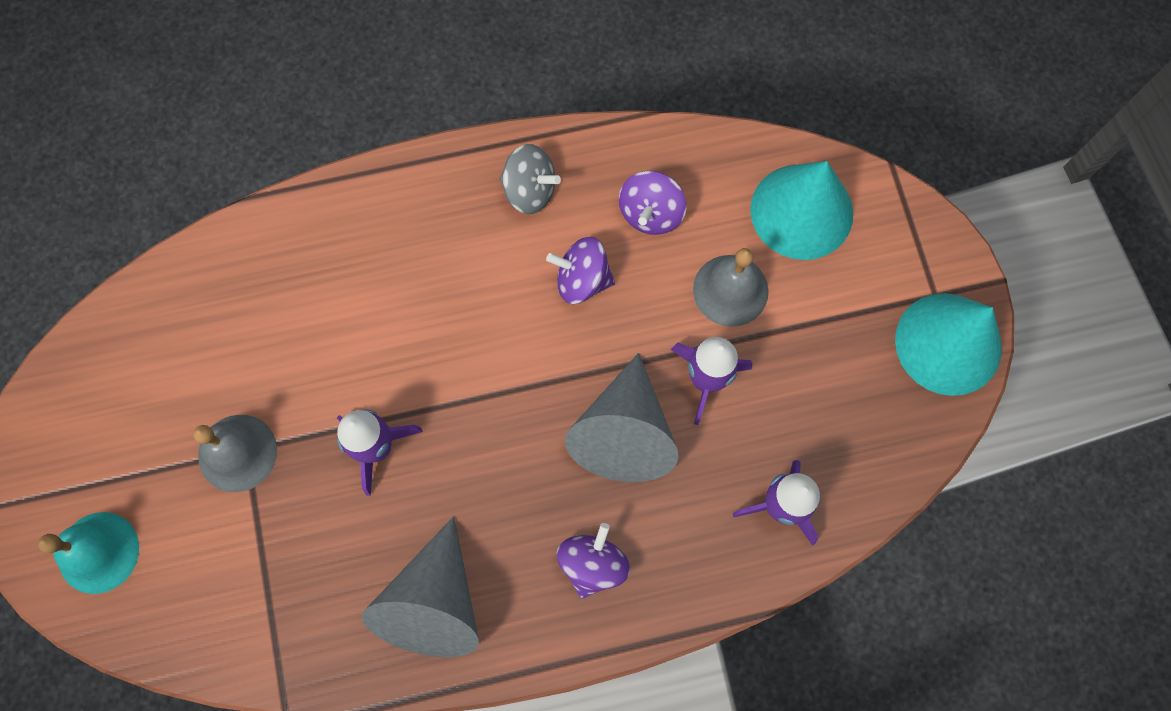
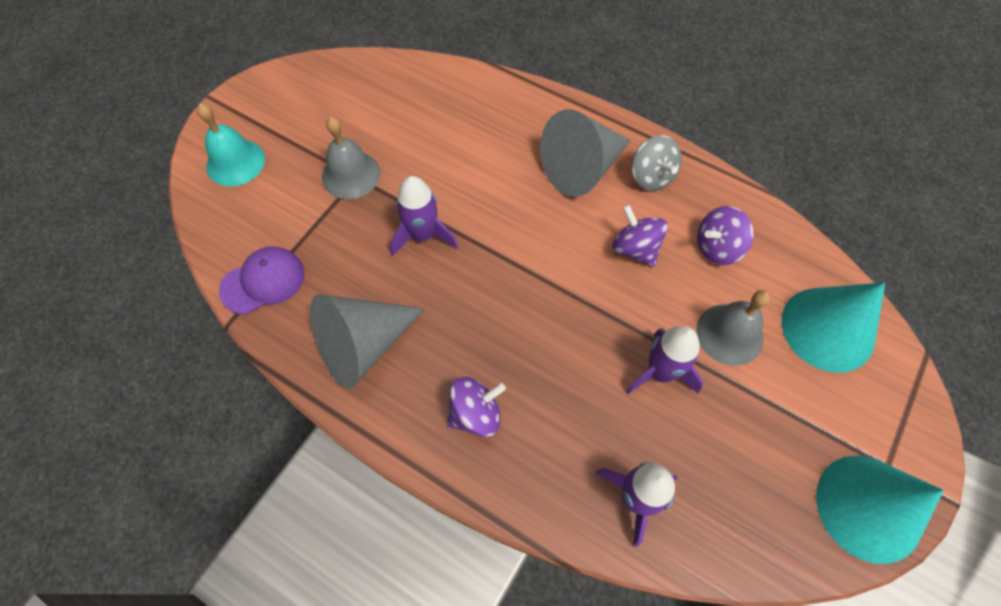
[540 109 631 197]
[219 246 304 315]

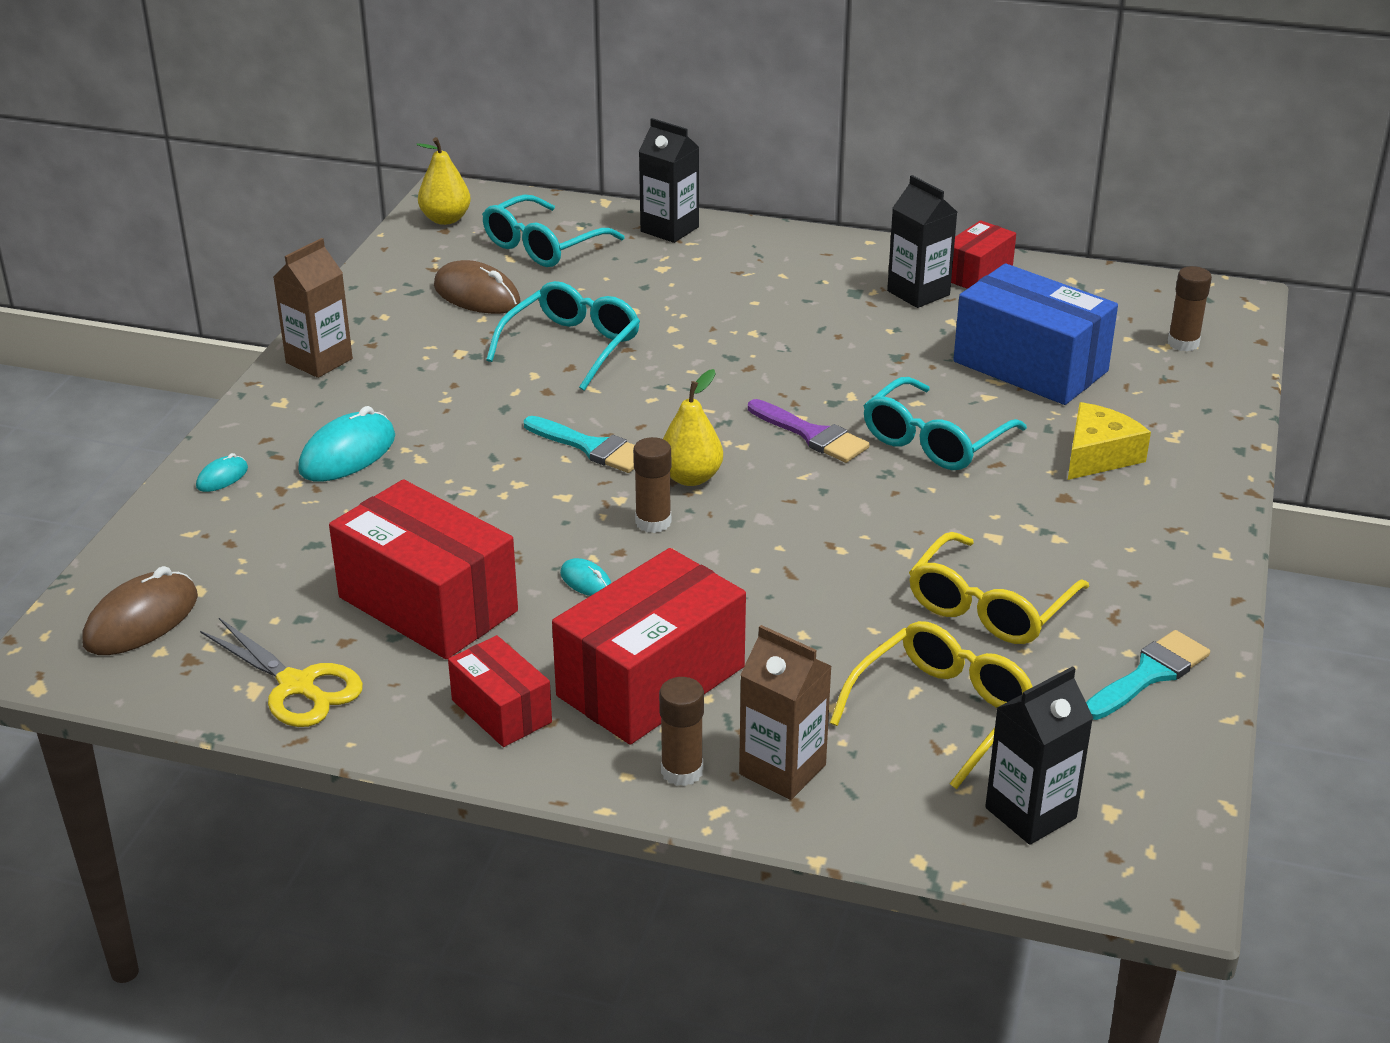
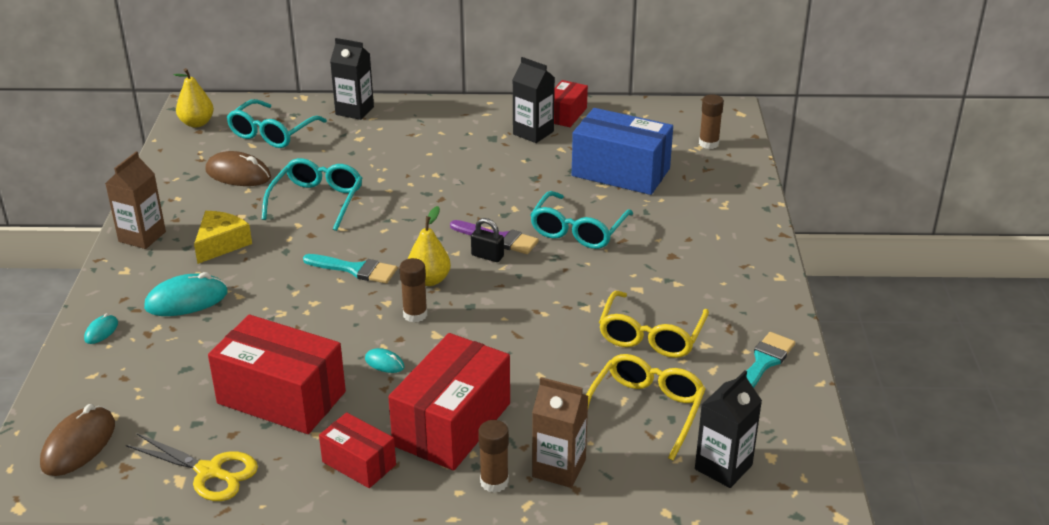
[194 211 252 264]
[144 272 228 316]
[471 218 504 262]

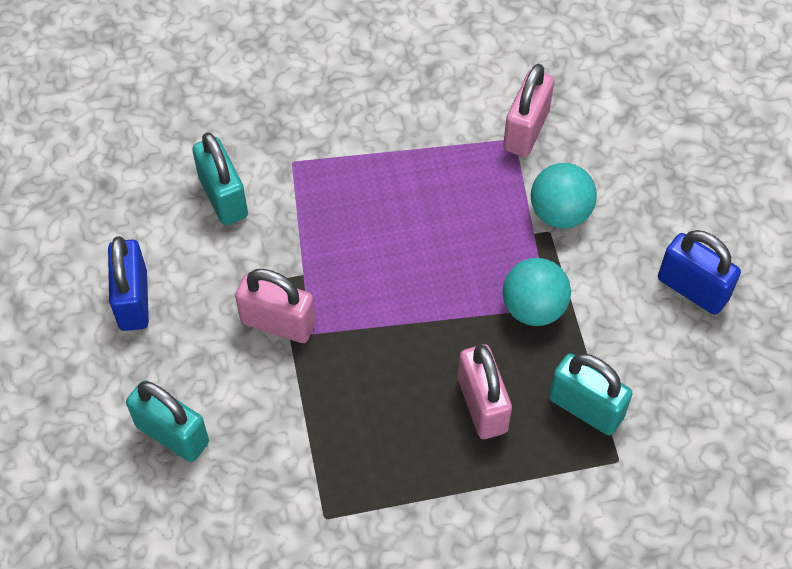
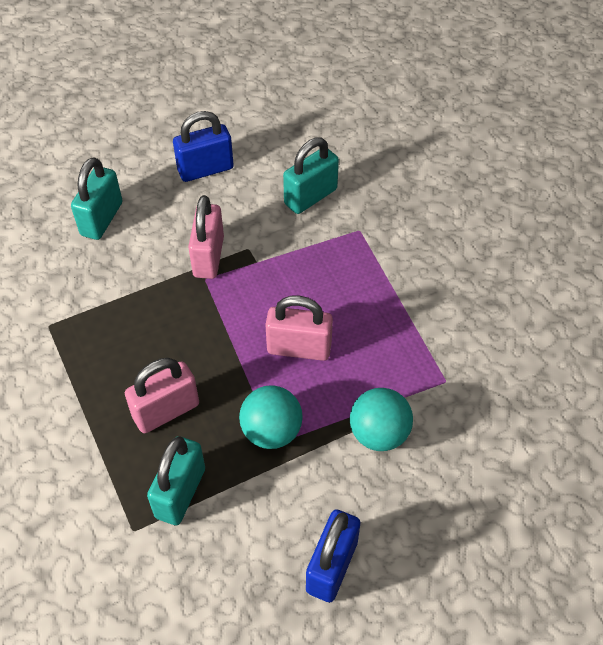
[265 296 333 361]

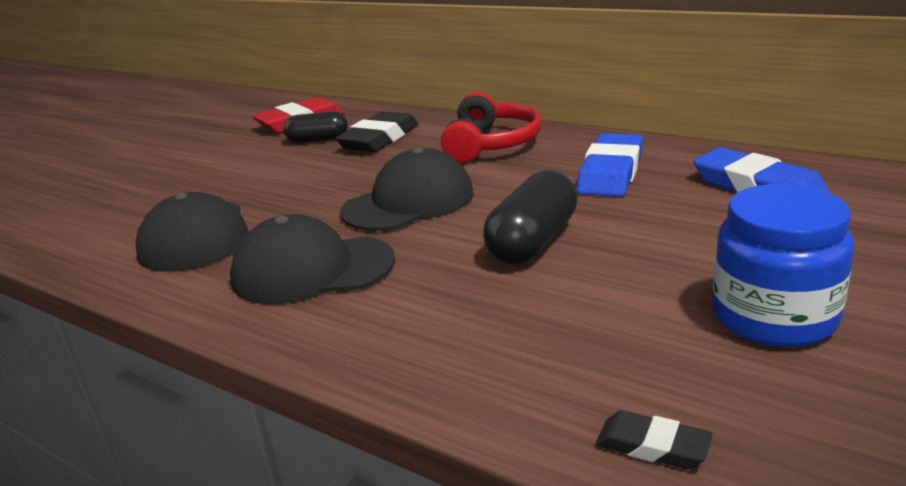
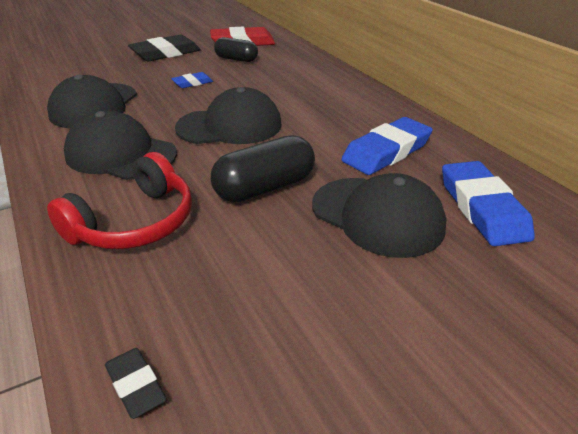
[47 152 192 249]
[128 35 201 61]
[713 184 854 347] (first image)
[171 72 213 88]
[312 173 446 258]

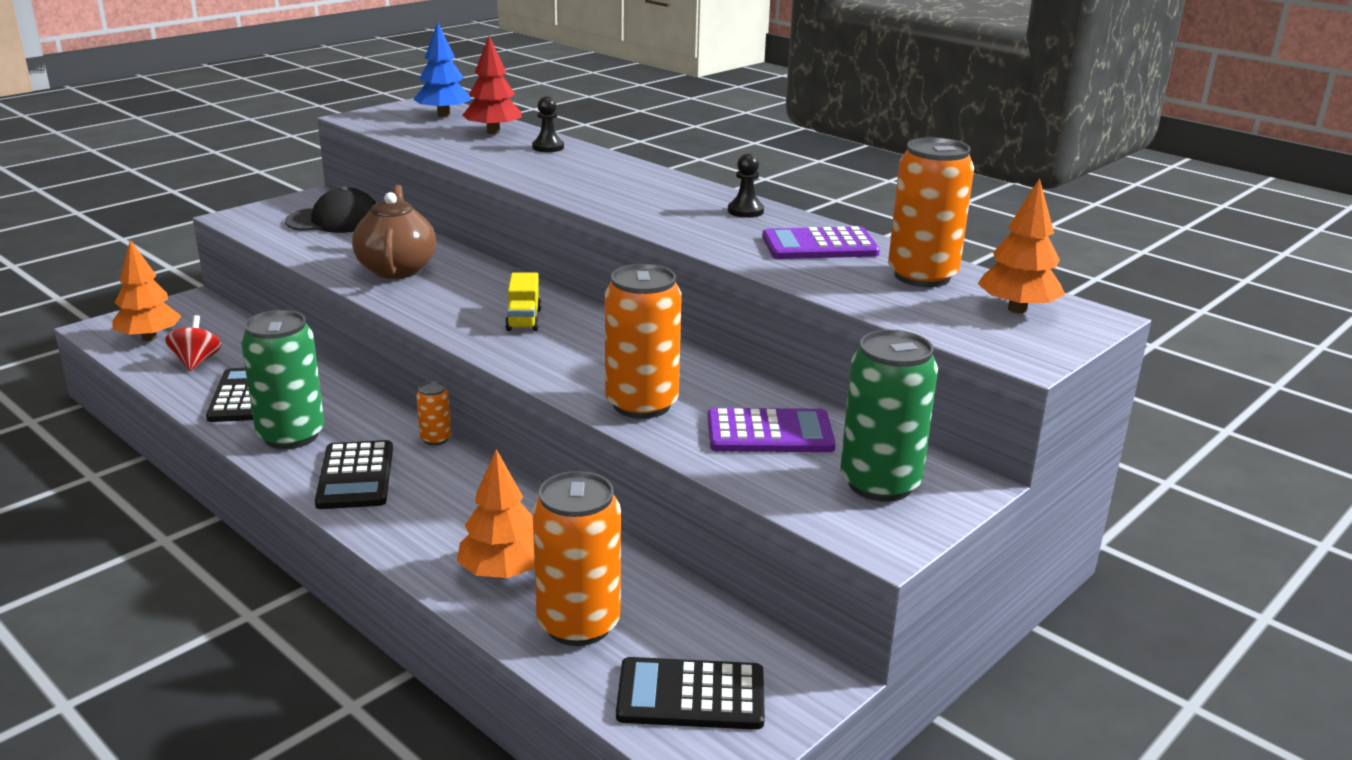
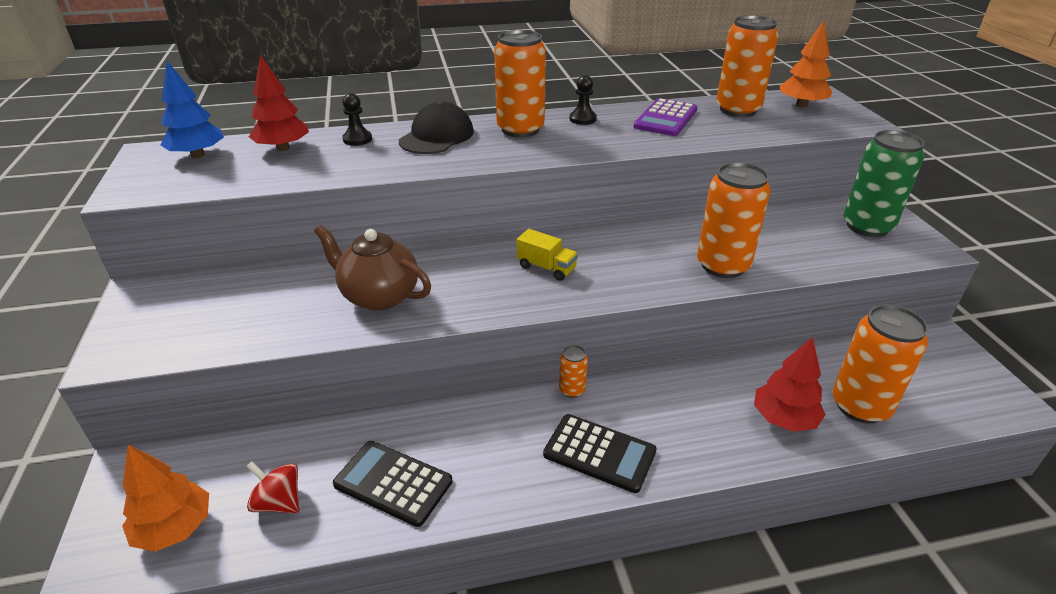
[399 101 474 154]
[241 310 324 449] (first image)
[707 408 836 452] (first image)
[754 337 826 432]
[616 657 765 730] (first image)
[494 30 546 138]

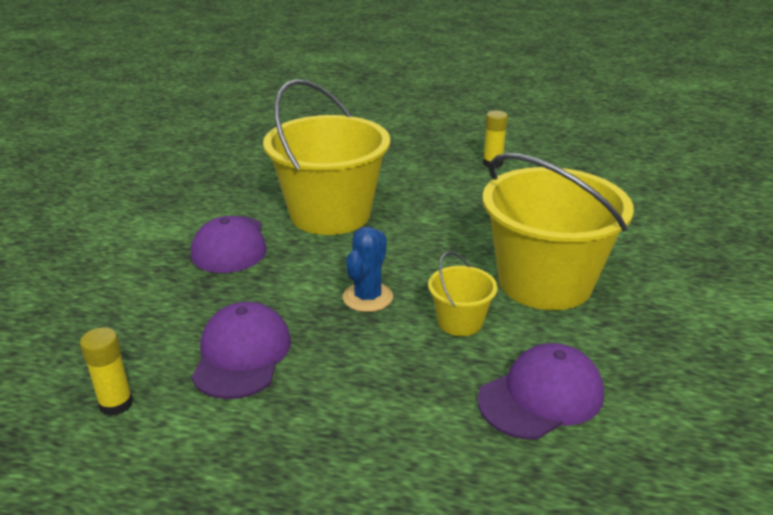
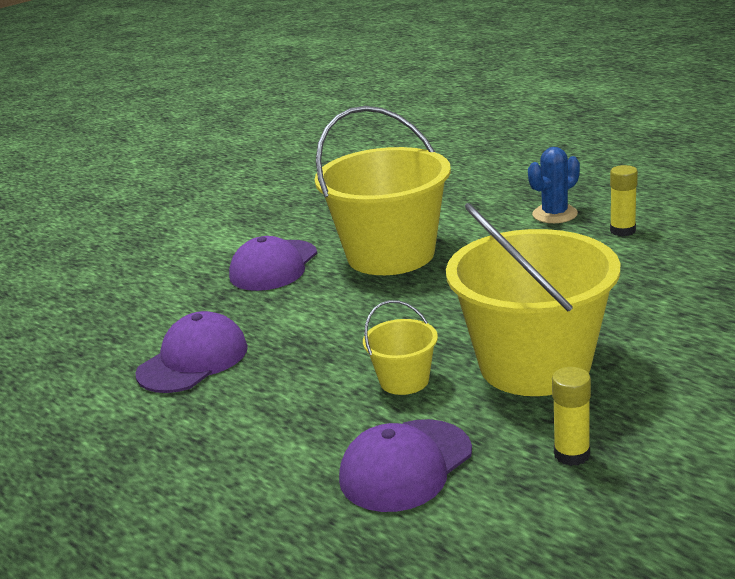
[528 147 580 223]
[552 367 591 466]
[339 419 472 512]

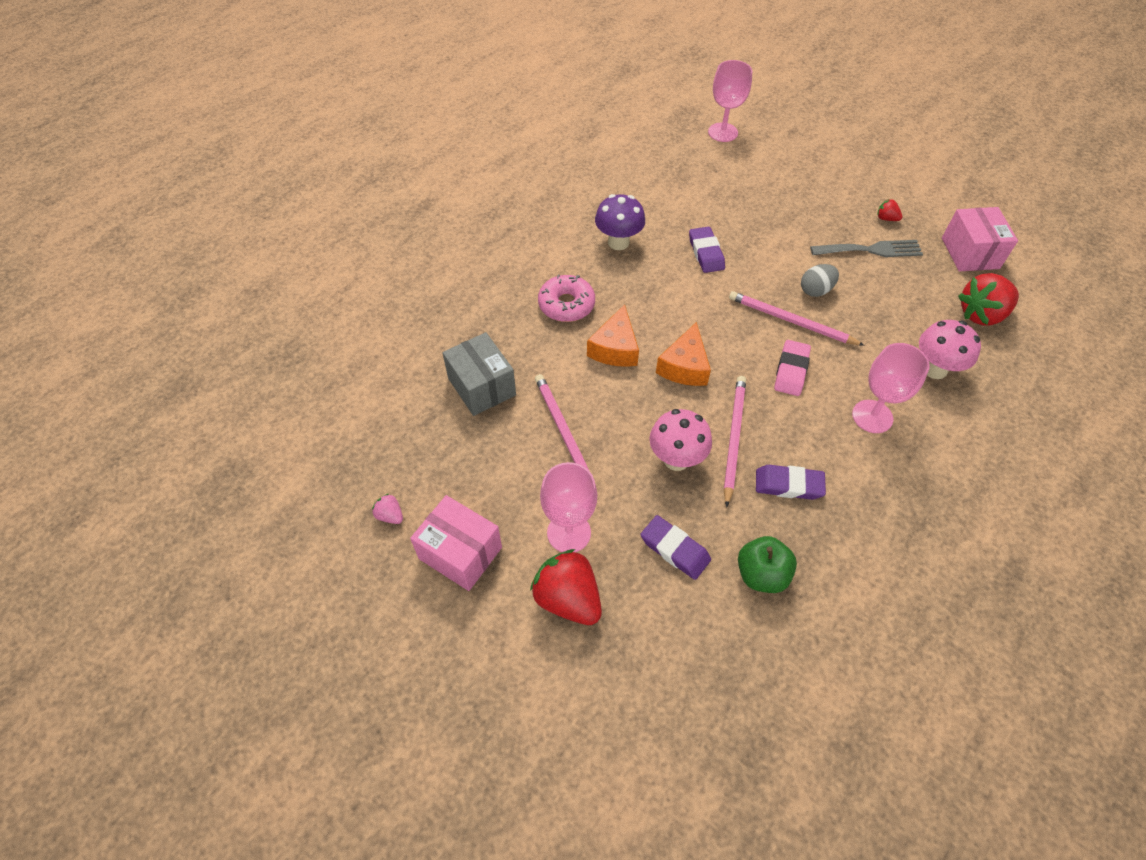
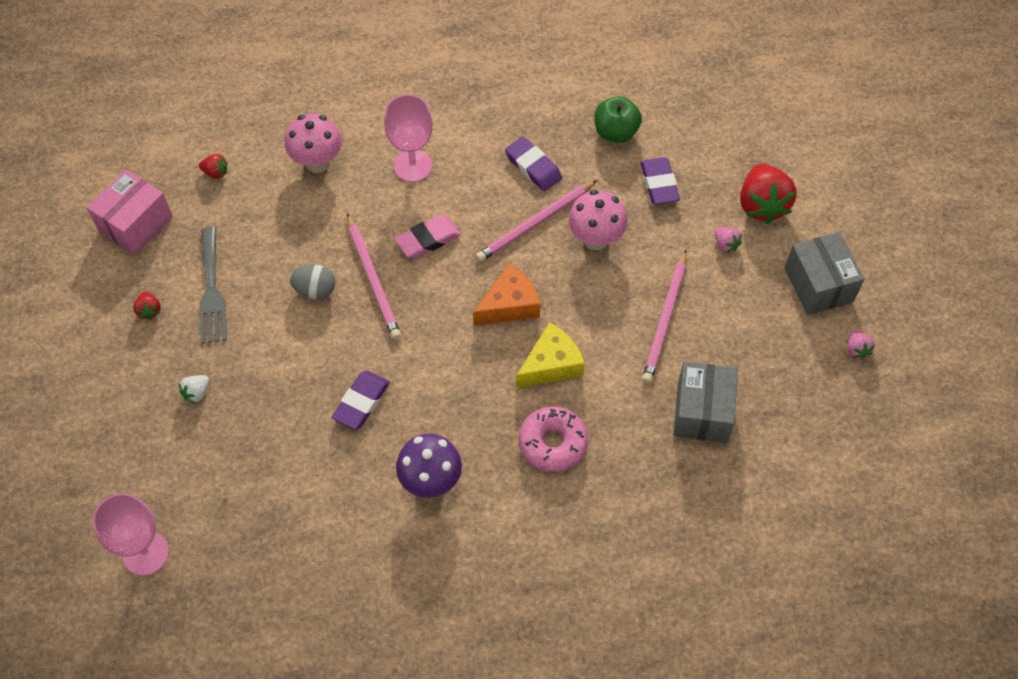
[199 227 227 344]
[199 154 228 179]
[516 322 585 388]
[715 227 742 253]
[785 232 864 315]
[179 375 209 403]

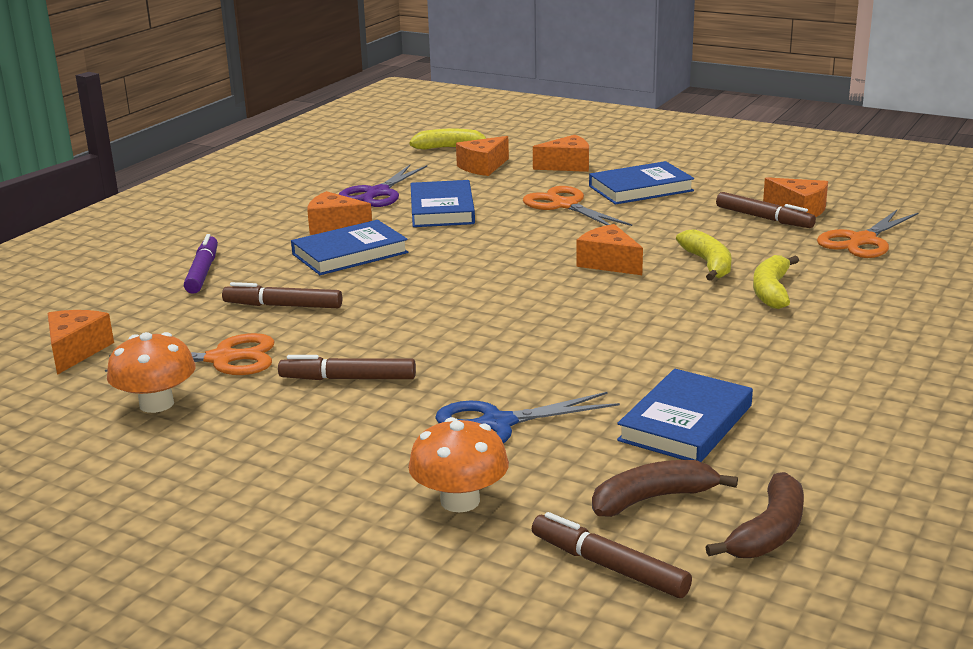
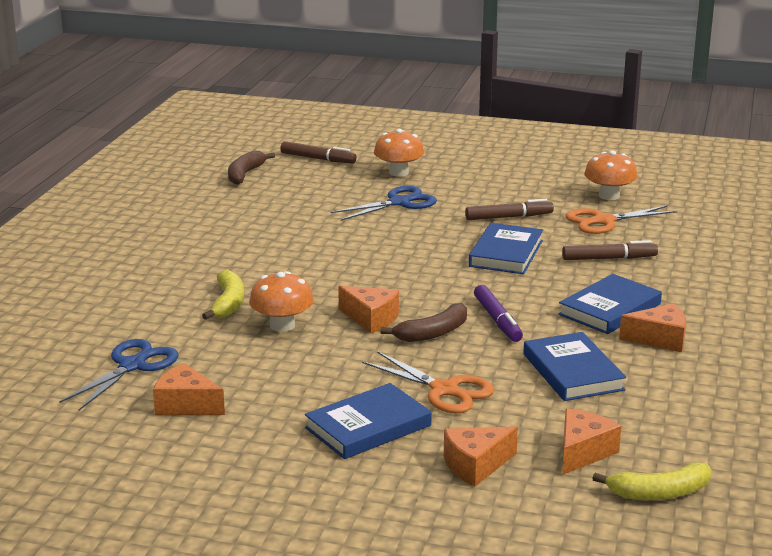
[339 165 427 207] (first image)
[716 192 816 228] (first image)
[59 339 179 411]
[249 271 314 332]
[474 285 523 342]
[48 310 114 375] (first image)
[469 223 543 274]
[381 303 467 342]

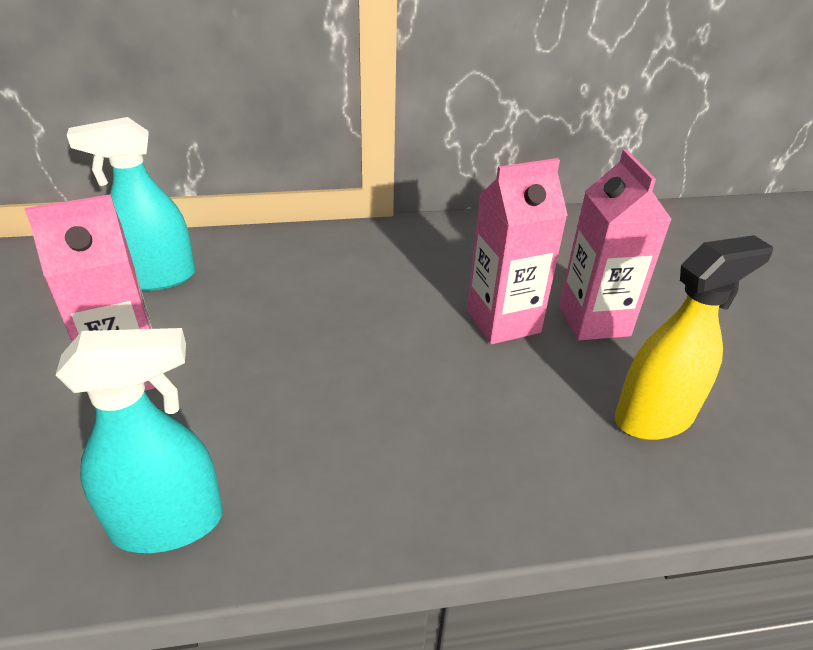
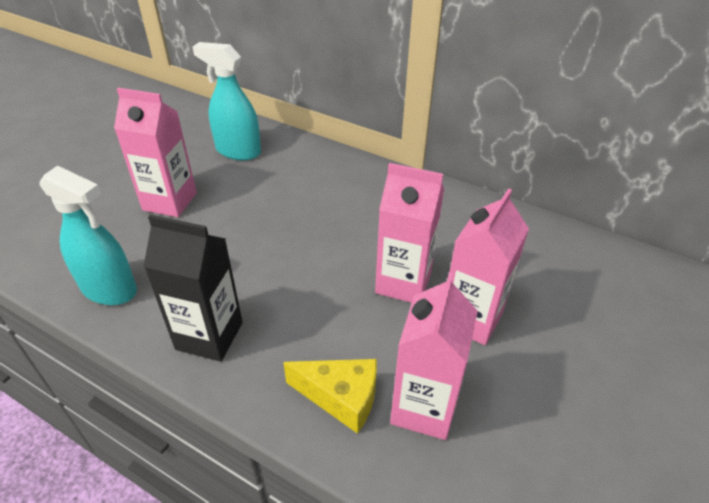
[390 272 478 440]
[143 214 243 362]
[283 359 377 434]

